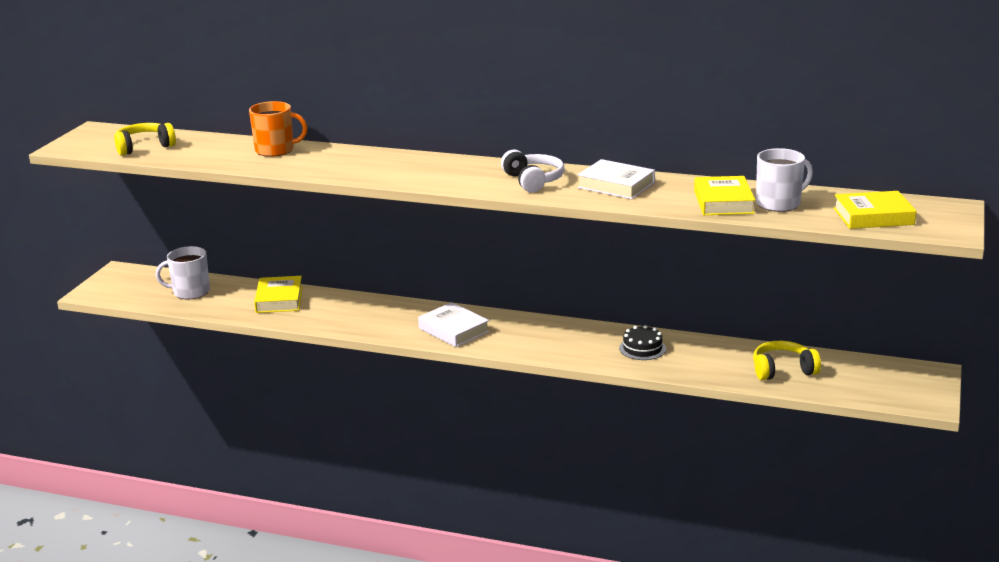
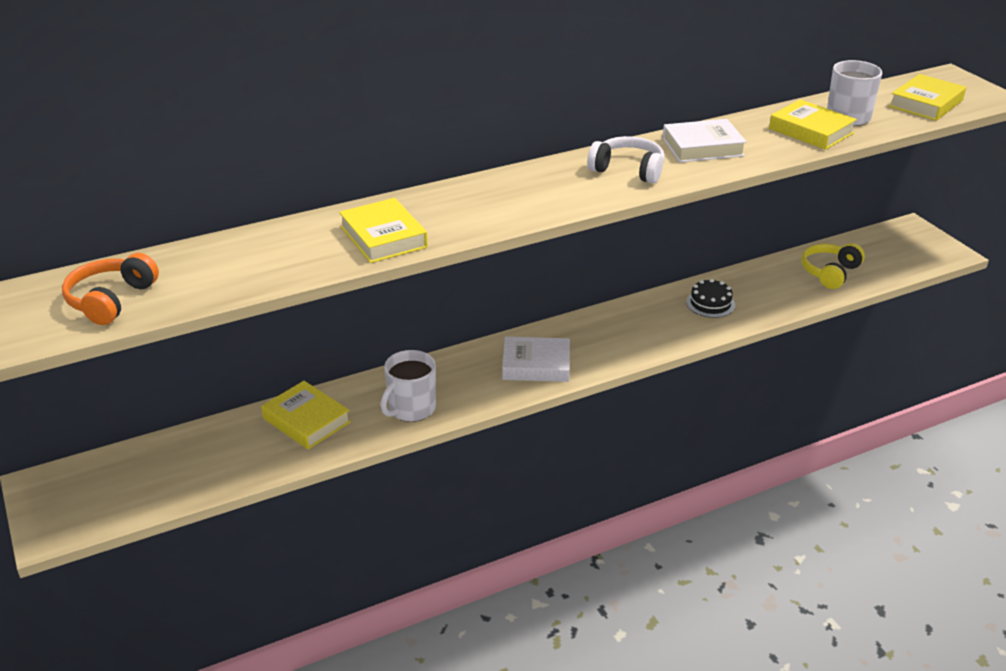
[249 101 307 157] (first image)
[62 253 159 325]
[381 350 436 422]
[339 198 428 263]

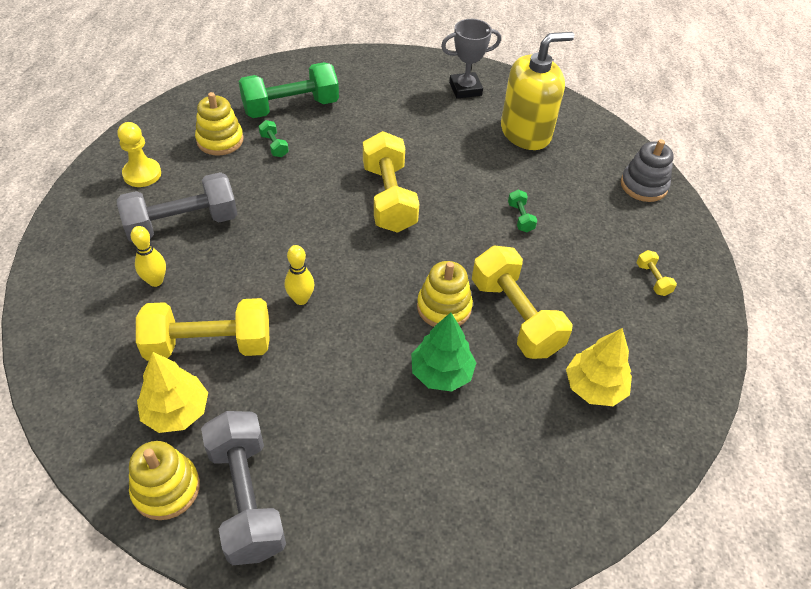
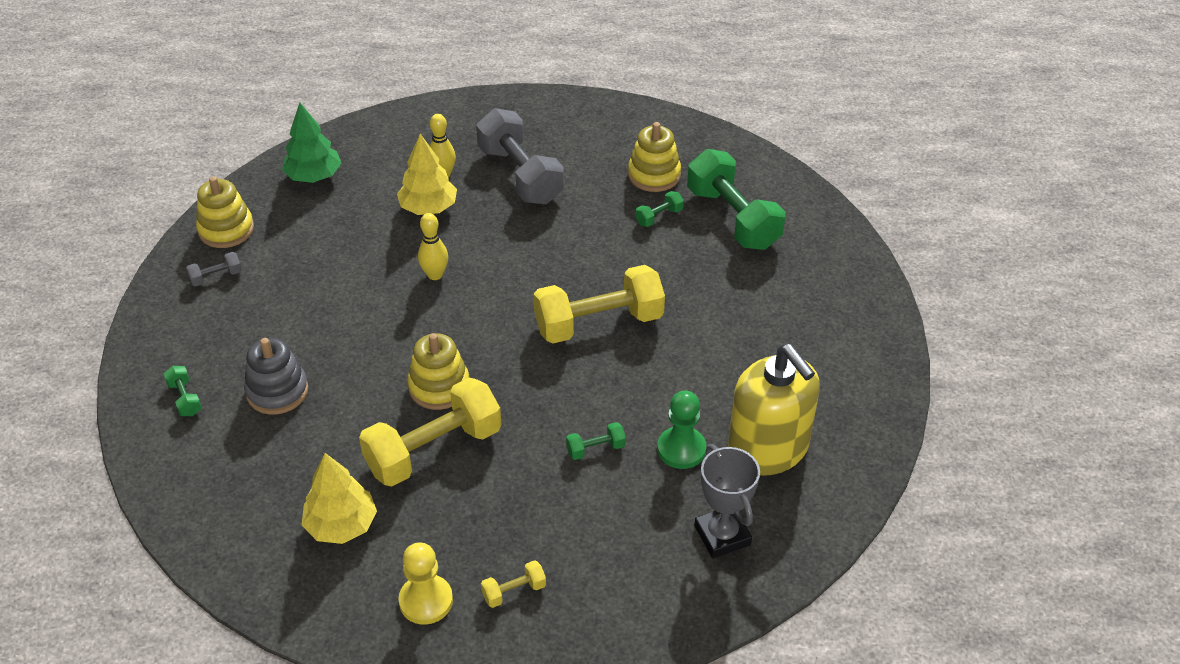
[694 444 760 558]
[399 543 453 625]
[244 338 309 415]
[136 298 269 361] (first image)
[282 103 341 183]
[397 134 457 215]
[186 252 242 287]
[164 366 202 416]
[657 391 706 469]

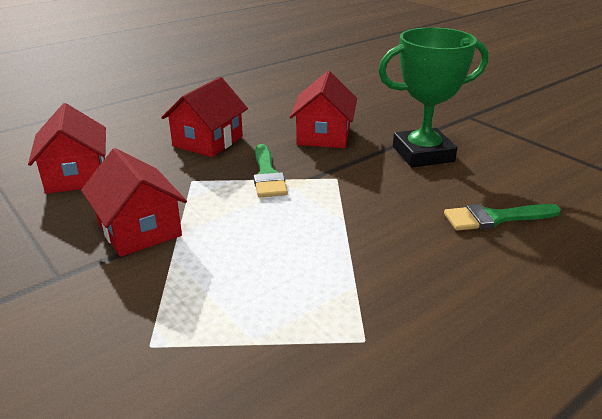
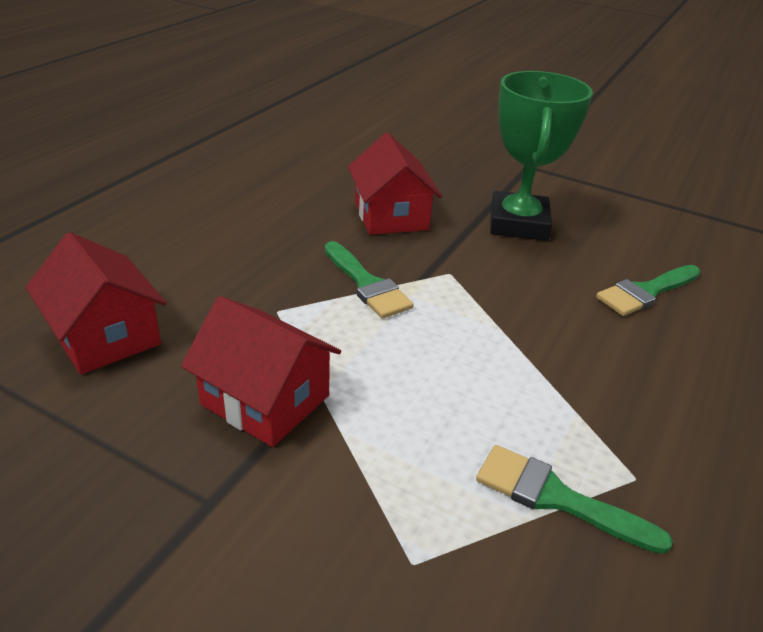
[490 71 593 241]
[161 77 248 157] (first image)
[476 445 673 554]

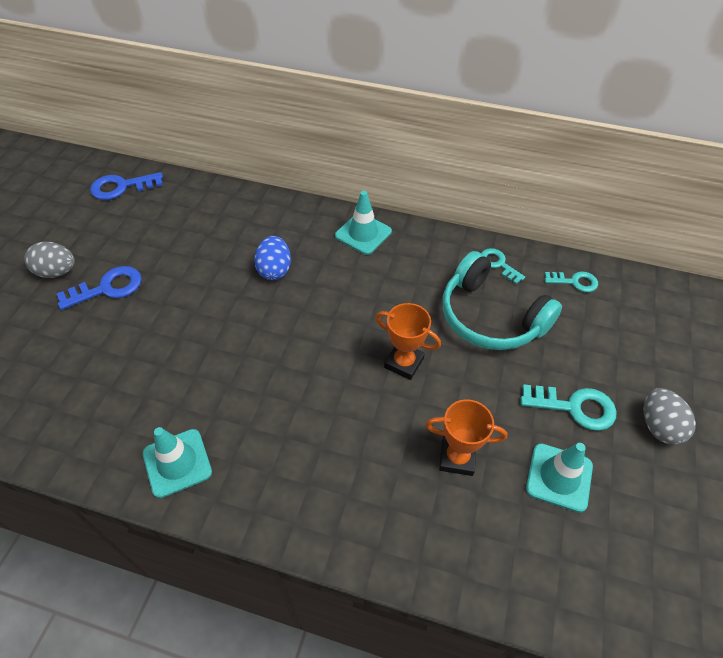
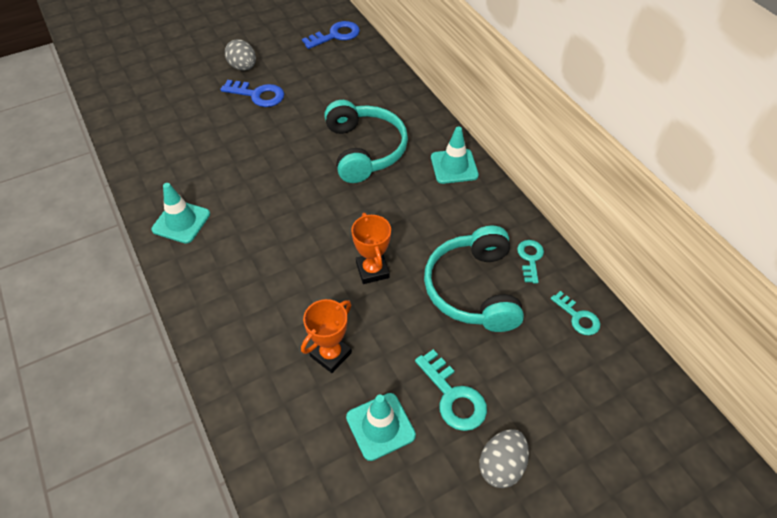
[302 21 360 49]
[324 100 408 183]
[301 299 352 373]

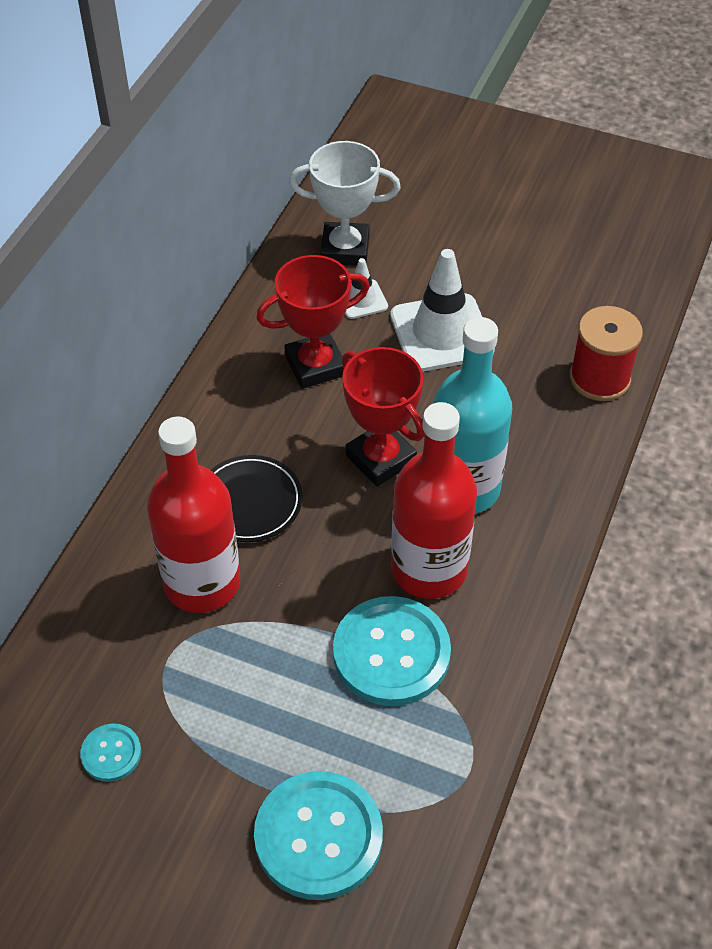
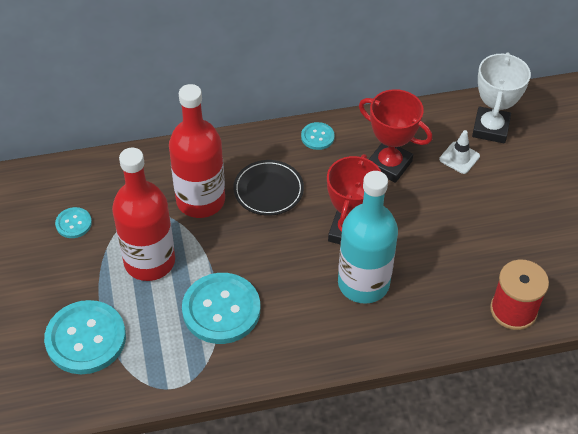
[472 52 531 144]
[391 249 495 372] (first image)
[112 147 175 281]
[301 122 335 150]

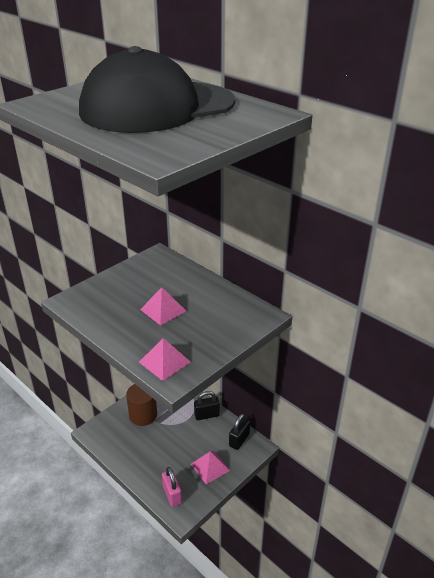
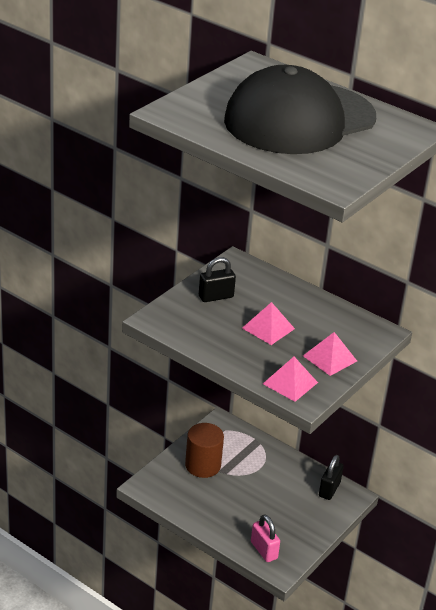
[199 257 236 302]
[303 332 357 376]

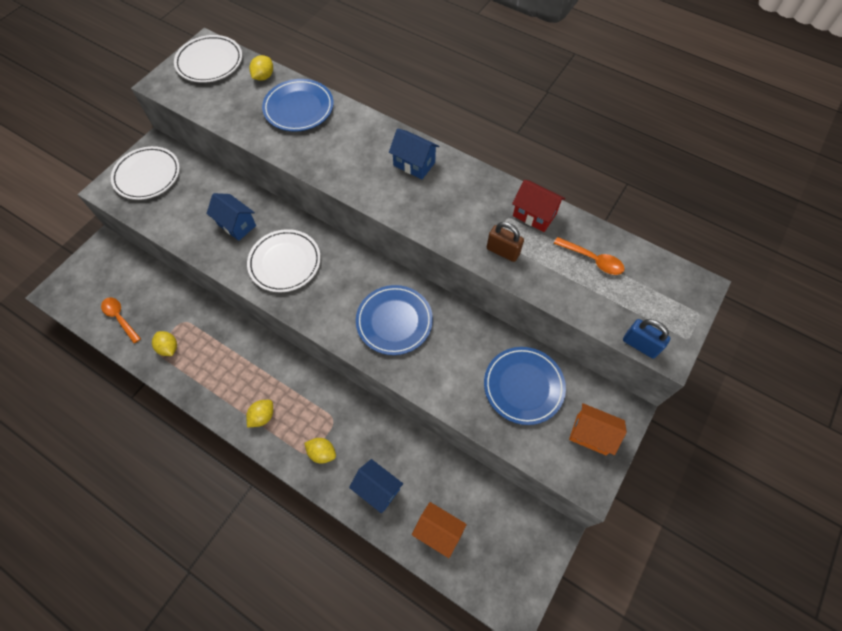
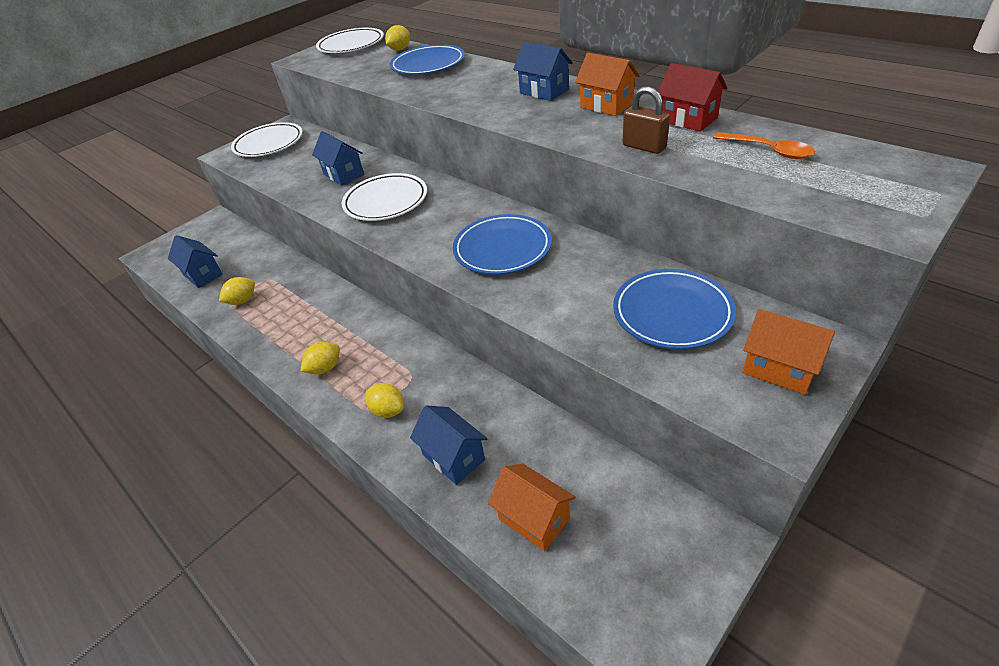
[168 235 223 288]
[623 319 670 359] (first image)
[219 277 255 305]
[575 53 640 116]

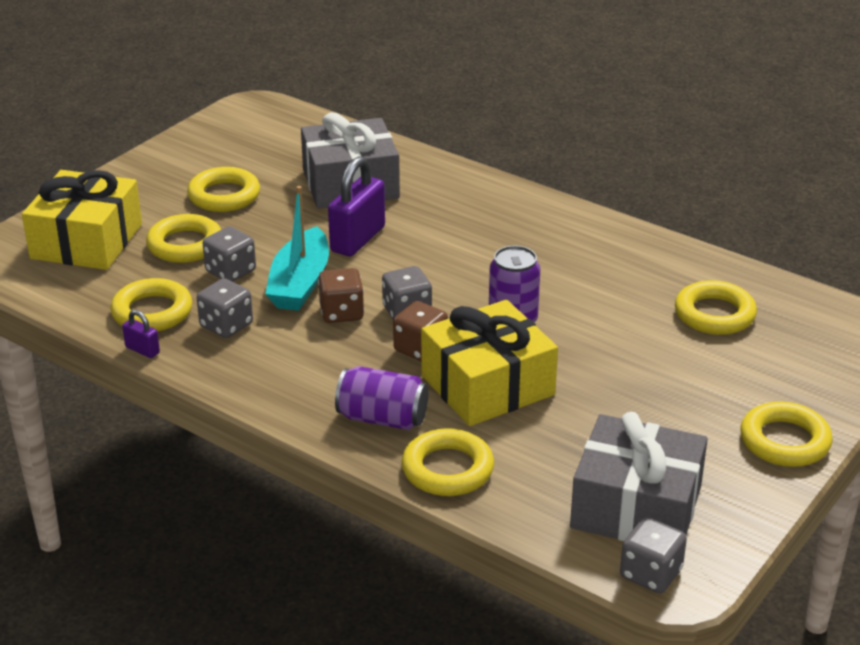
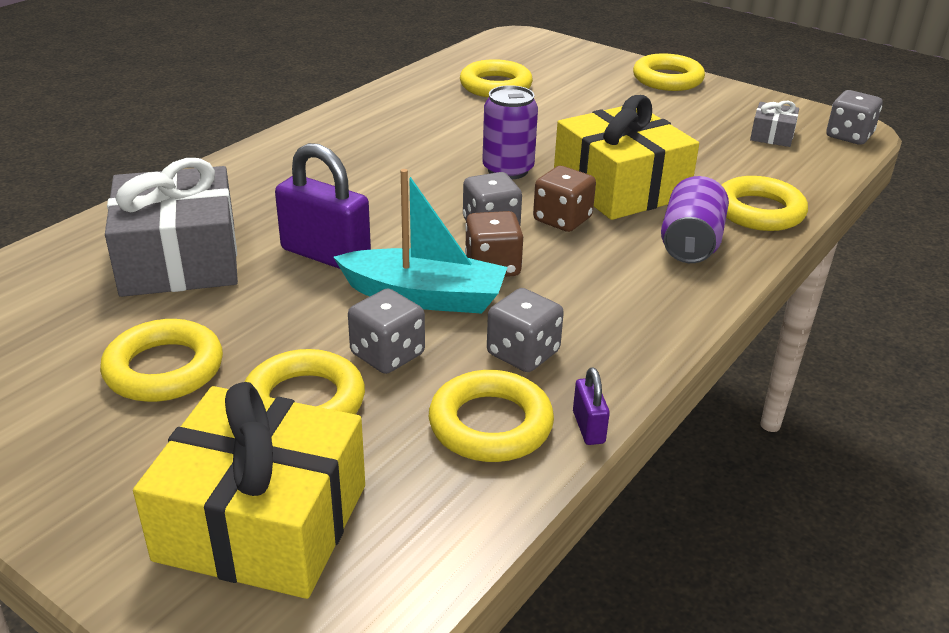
[573 367 610 445]
[750 101 799 147]

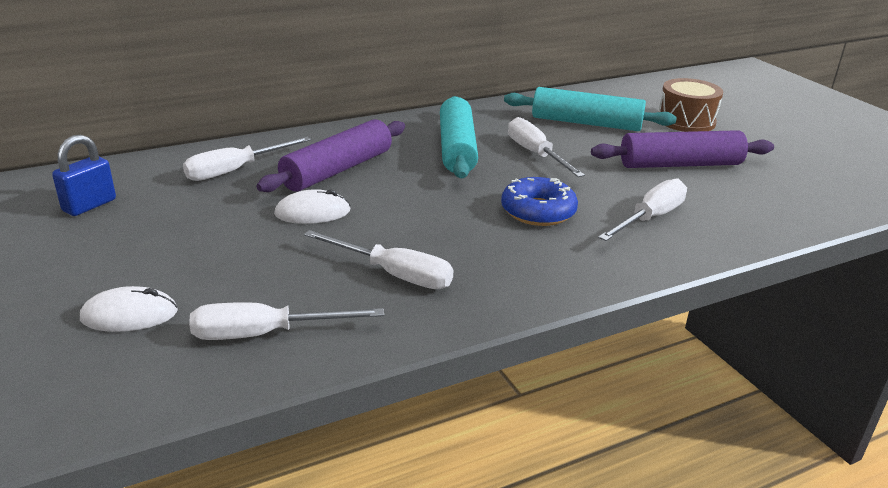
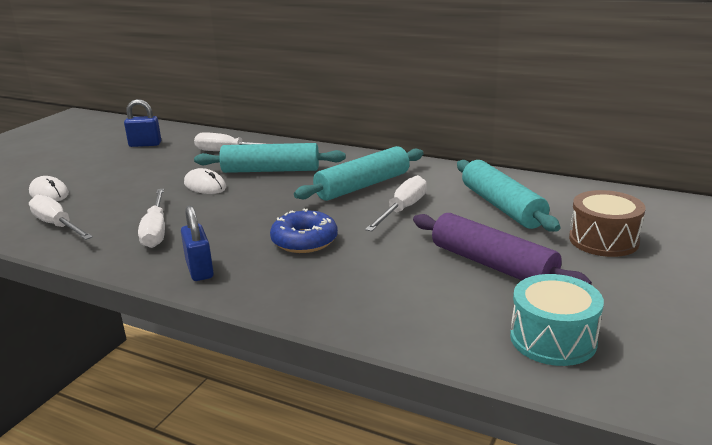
[194 143 346 173]
[598 179 687 241] (first image)
[181 205 214 281]
[510 274 604 366]

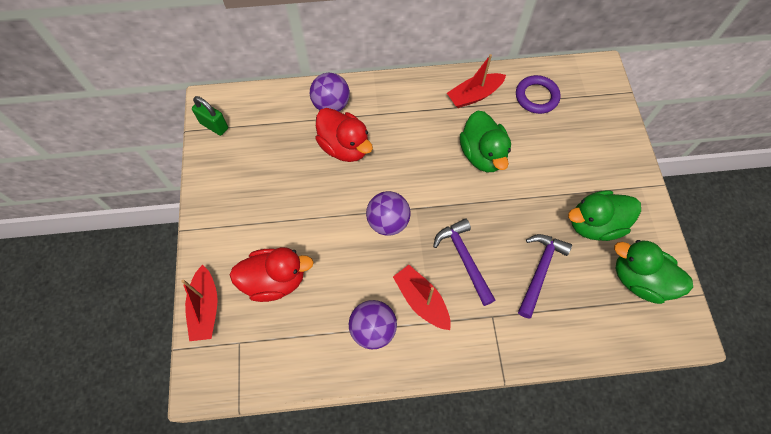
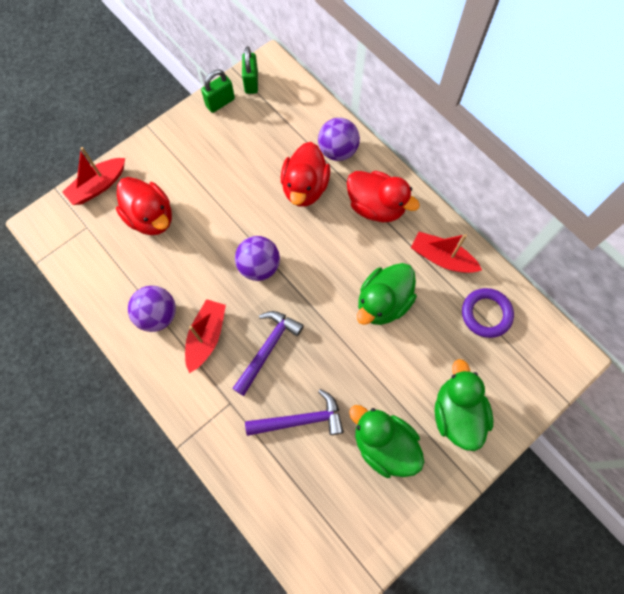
[435 359 493 451]
[201 70 235 113]
[347 171 420 222]

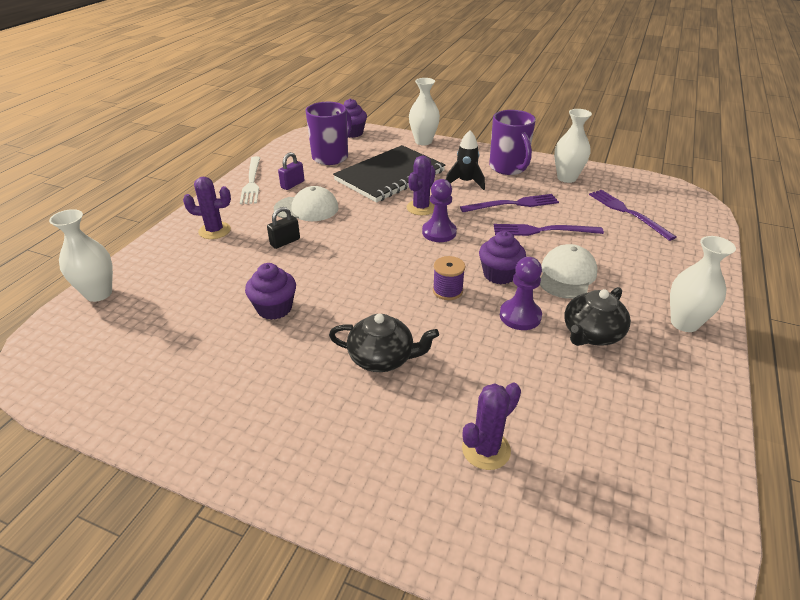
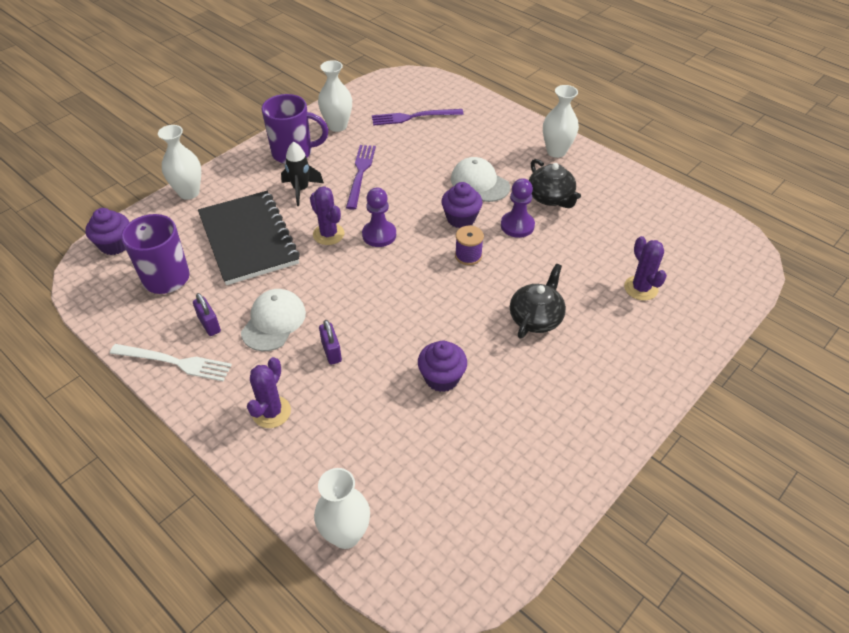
[319 320 342 365]
[494 224 604 236] (first image)

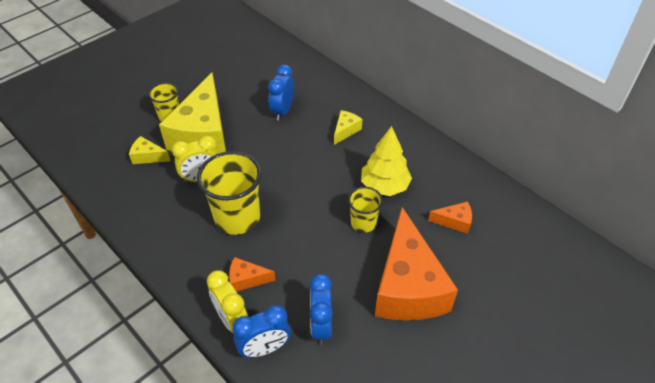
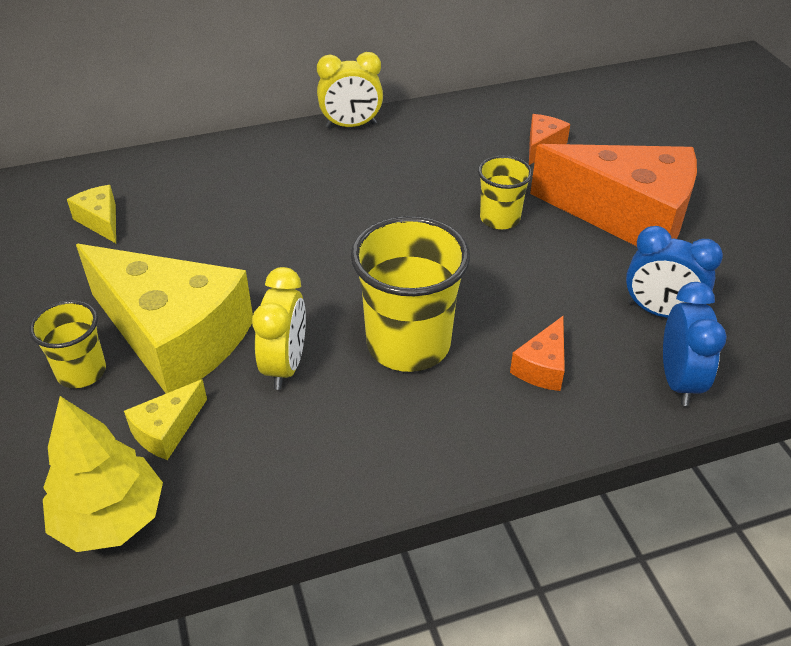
[268 65 294 121] (first image)
[67 185 116 243]
[43 396 163 552]
[317 52 383 128]

